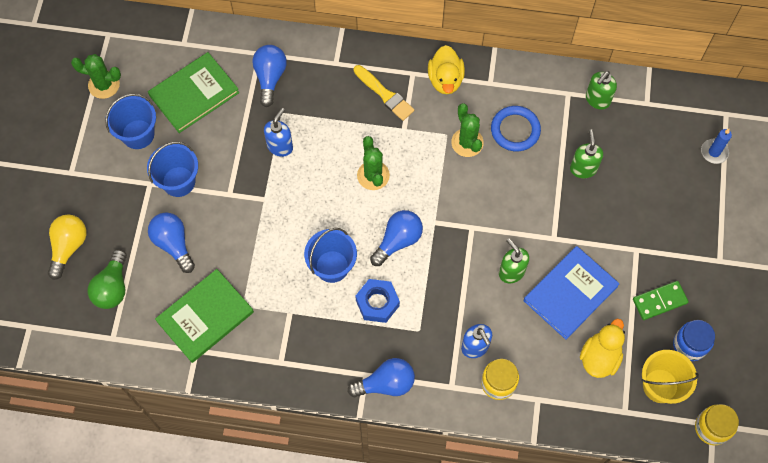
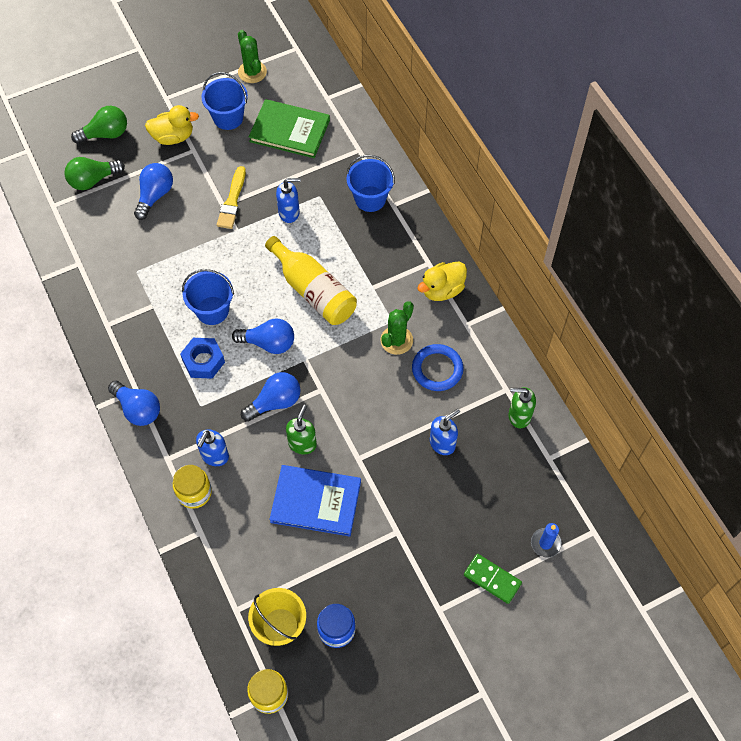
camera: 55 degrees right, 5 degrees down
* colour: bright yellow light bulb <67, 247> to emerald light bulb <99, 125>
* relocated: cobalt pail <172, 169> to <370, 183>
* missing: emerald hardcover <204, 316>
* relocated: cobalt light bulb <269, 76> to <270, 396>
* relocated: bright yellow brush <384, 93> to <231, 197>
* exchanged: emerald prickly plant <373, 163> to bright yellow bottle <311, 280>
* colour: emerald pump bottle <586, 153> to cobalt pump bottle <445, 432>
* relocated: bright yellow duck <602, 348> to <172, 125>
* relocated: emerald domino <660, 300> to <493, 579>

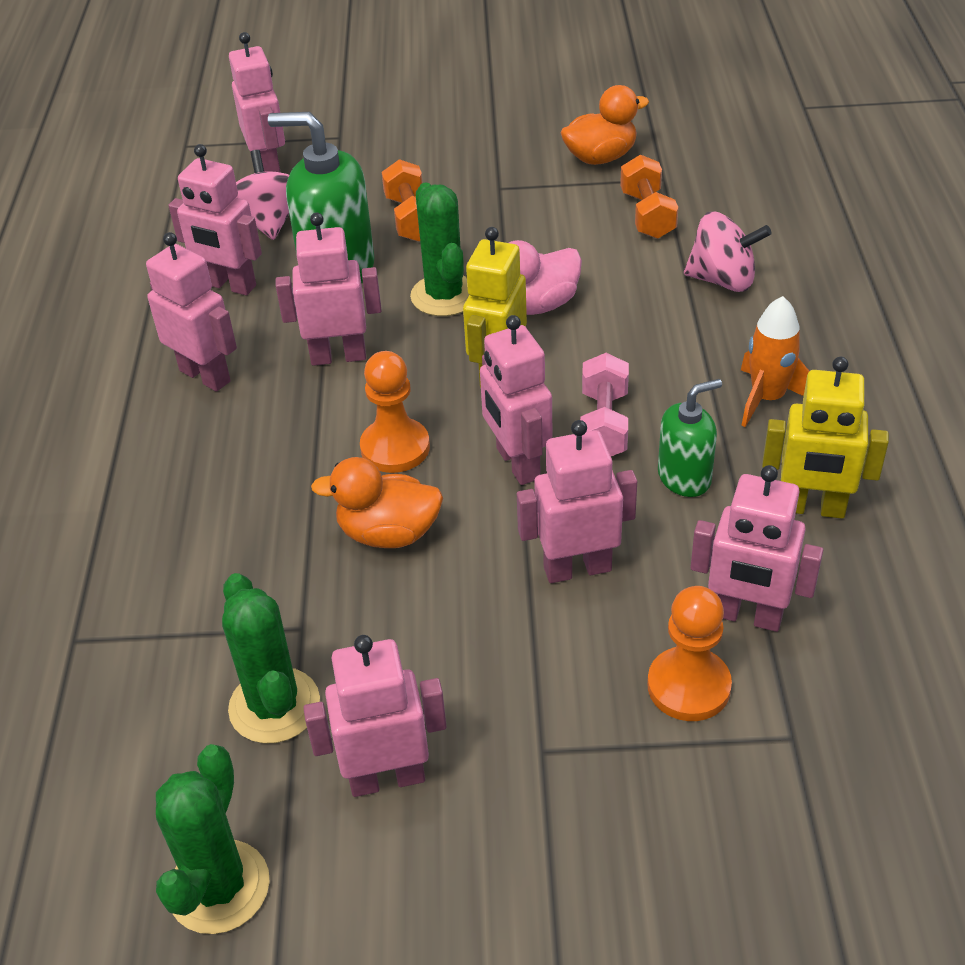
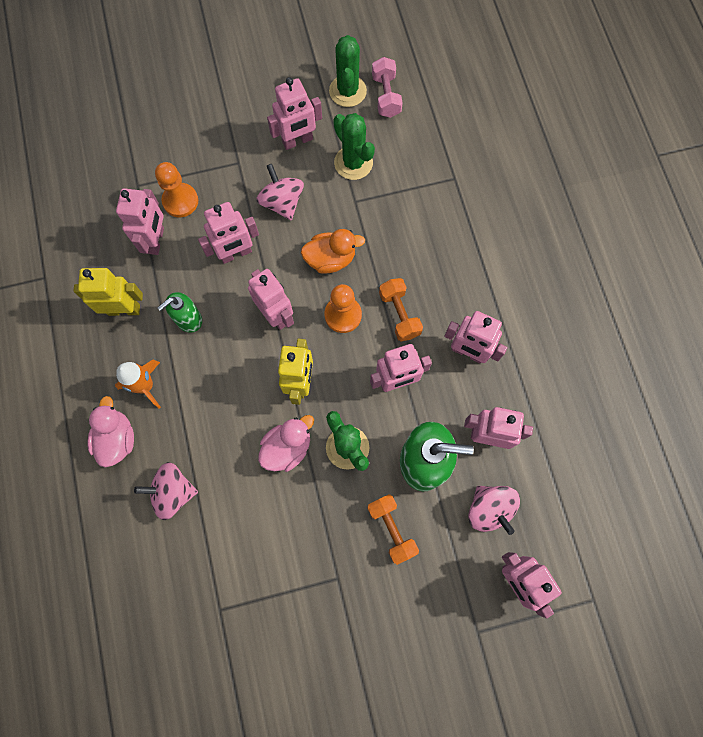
camera: 165 degrees right, 30 degrees up
* missing: orange duck <604, 125>
* relocated: pink free weight <604, 404> to <387, 87>
* relocated: orange free weight <649, 196> to <401, 309>
* spun: pink toy robot <756, 548> = <140, 221> 90 degrees clockwise
* appeared: pink duck <111, 431>
* appeared: pink whirligig <280, 192>

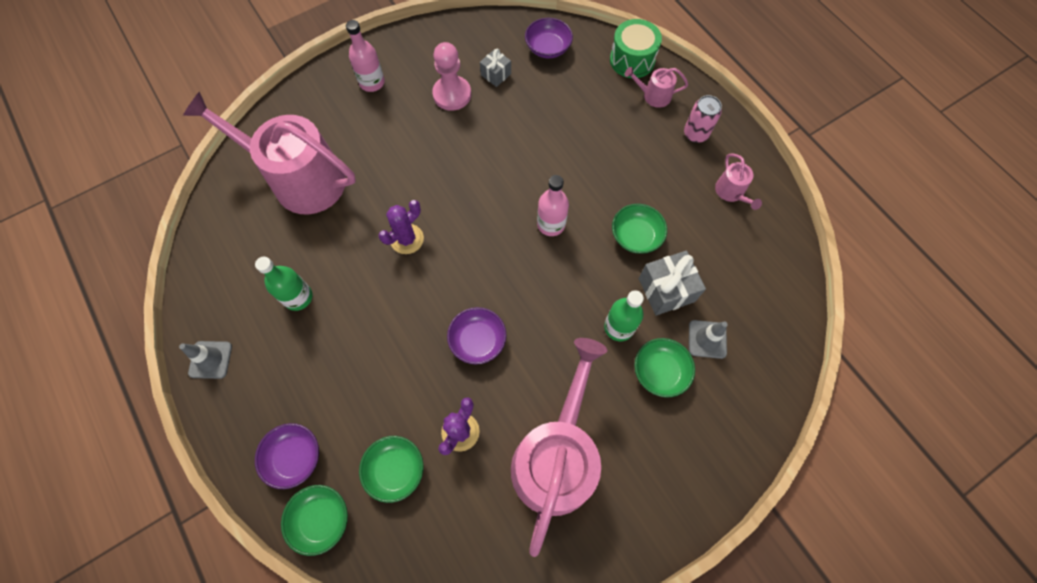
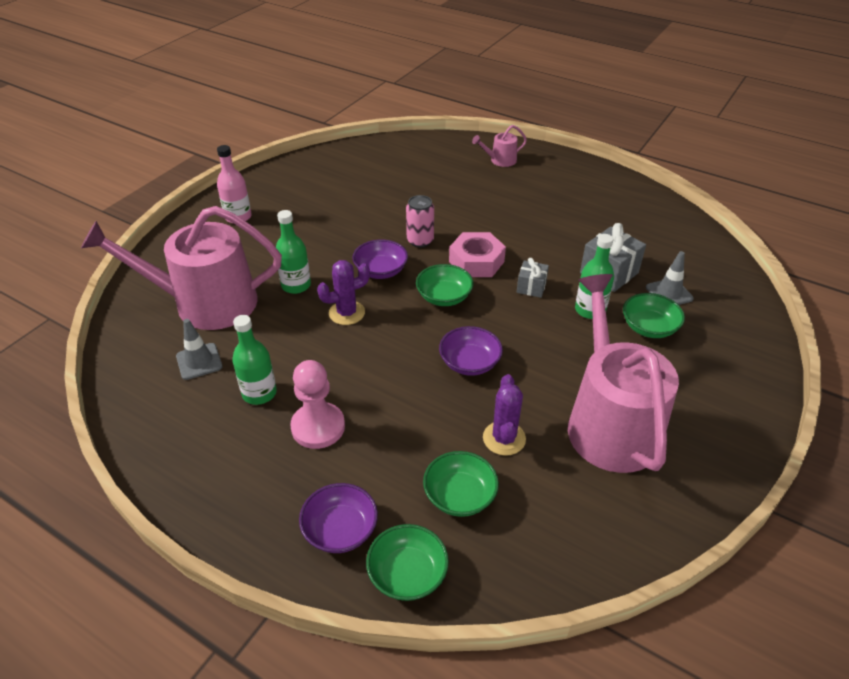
camera: 25 degrees left, 25 degrees down
* relocated: grey traffic cone <205, 360> to <199, 349>
* spun: violet prickly plant <401, 227> = <343, 292> 45 degrees clockwise
* relocated: pink chess pawn <451, 76> to <317, 404>
* relocated: grey gift <495, 68> to <533, 278>
* relocated: violet bowl <549, 38> to <380, 259>
* exchanged: pink bottle <553, 205> to pink hexagon nut <477, 254>
* missing: emerald toy drum <636, 48>
* relocated: emerald bowl <639, 229> to <444, 285>
* relocated: pink tin <703, 119> to <420, 221>
* missing: pink watering can <738, 181>
* appeared: emerald bottle <293, 252>

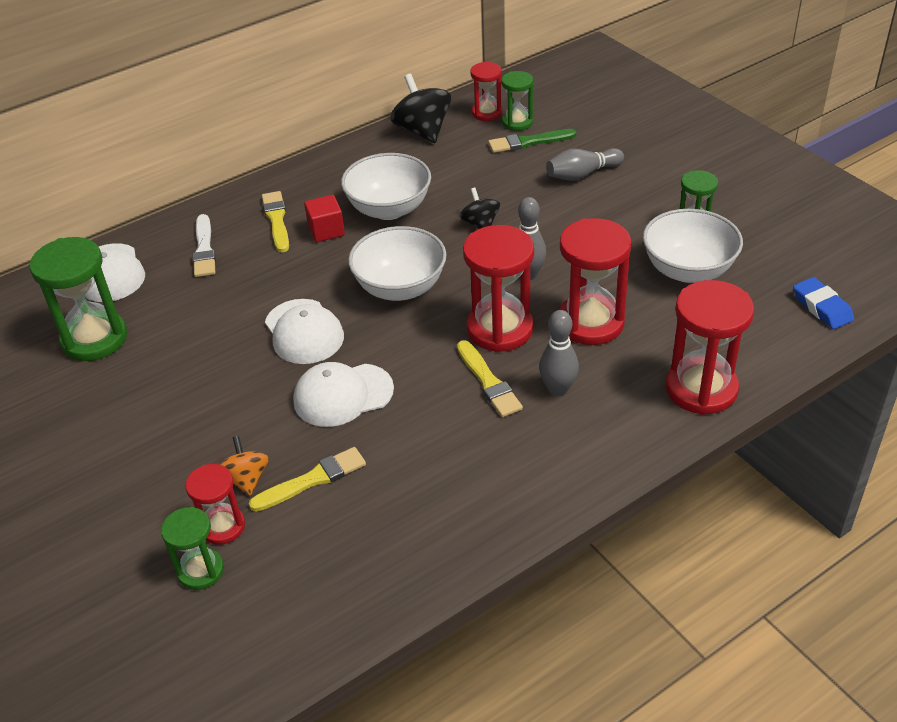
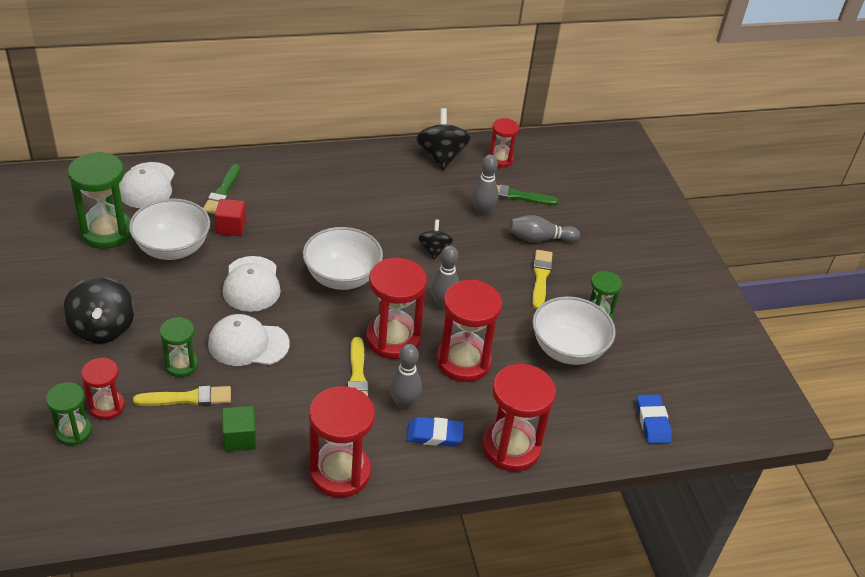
camera: 15 degrees right, 0 degrees up
* colour: pure white brush <204, 245> to emerald brush <222, 189>
* missing: orange whirligig <244, 466>
* relocated: bright yellow brush <275, 221> to <542, 279>
* relocated: red block <324, 218> to <230, 217>
* relocated: pure white bowl <386, 186> to <169, 229>
* relocated: emerald hourglass <517, 101> to <179, 347>
* appeared: black whirligig <98, 310>
* appeared: emerald block <239, 428>
* appeared: red hourglass <342, 442>
* appeared: cobalt pencil eraser <435, 432>
* appeared: grey skittle <485, 185>

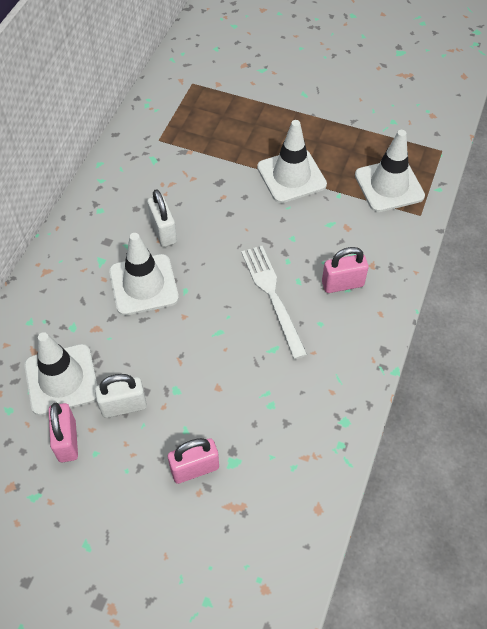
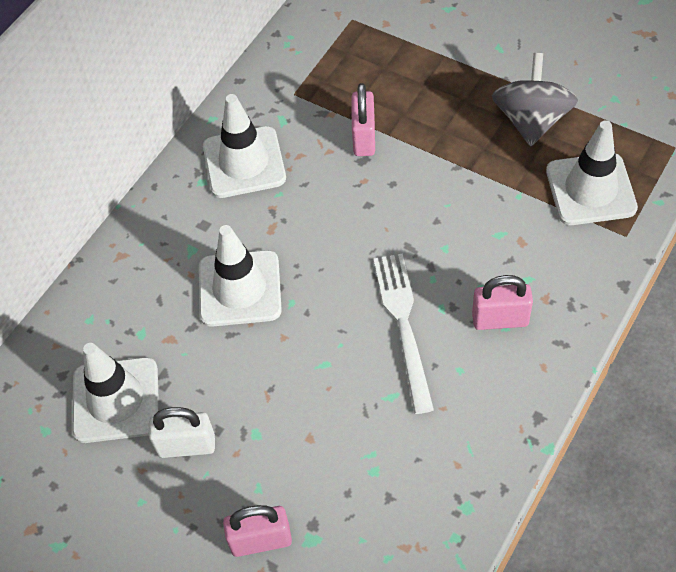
camera: 15 degrees right, 0 degrees up
* relocated: pink padlock <63, 432> to <363, 119>
* missing: pure white padlock <162, 218>
* relocated: pure white traffic cone <292, 161> to <244, 146>
* appeared: grey whirligig <535, 99>

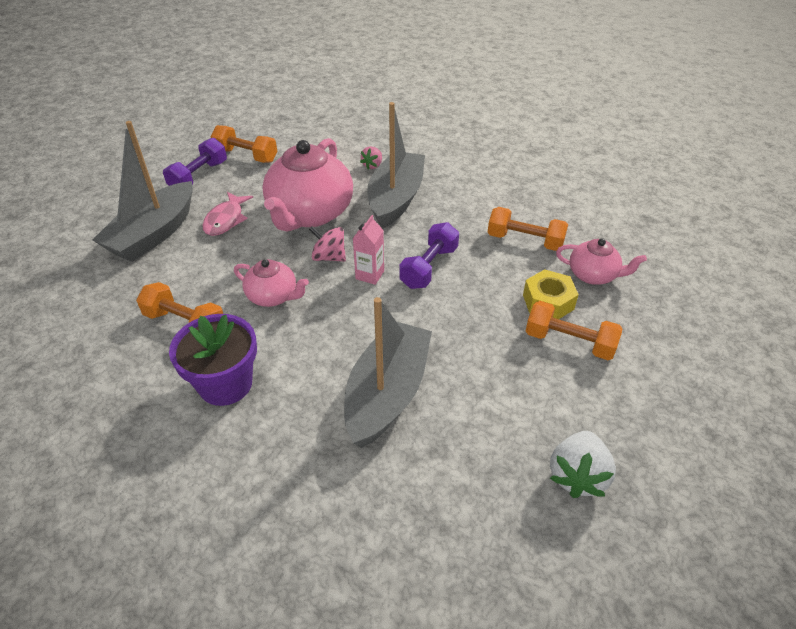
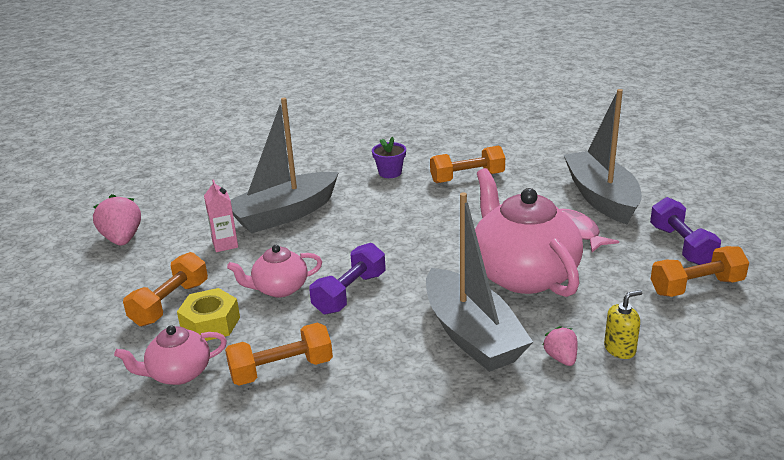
camera: 140 degrees right, 15 degrees down
* size: violet potted plant <213, 360> = <389, 157> x0.57
* relocated: pink tea pot <271, 283> to <274, 271>
* missing: pink whirligig <327, 244>
* spun: grey toy boat <388, 372> = <285, 165> 75 degrees clockwise
* relocated: pink juice carton <368, 250> to <221, 215>
* spun: violet free weight <429, 255> = <347, 279> 45 degrees clockwise
* spun: orange free weight <574, 330> = <165, 289> 45 degrees counterclockwise
* colour: pure white toy strawberry <583, 464> to pink toy strawberry <117, 220>
* appeared: bright yellow pump bottle <623, 324>

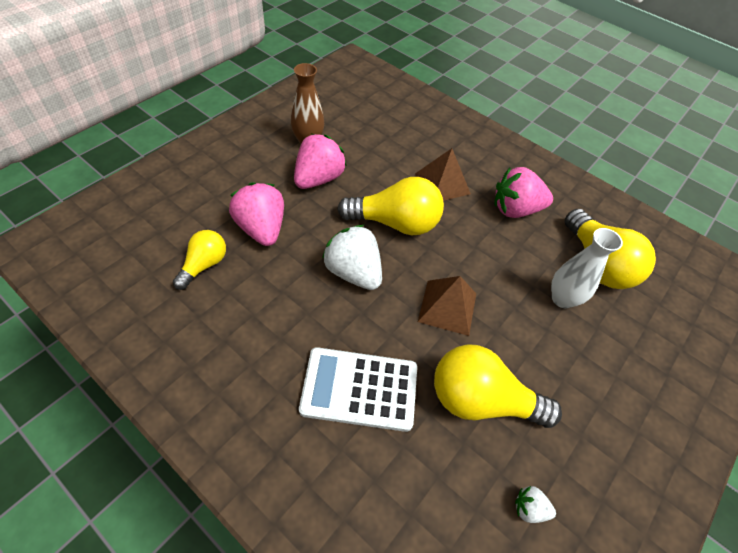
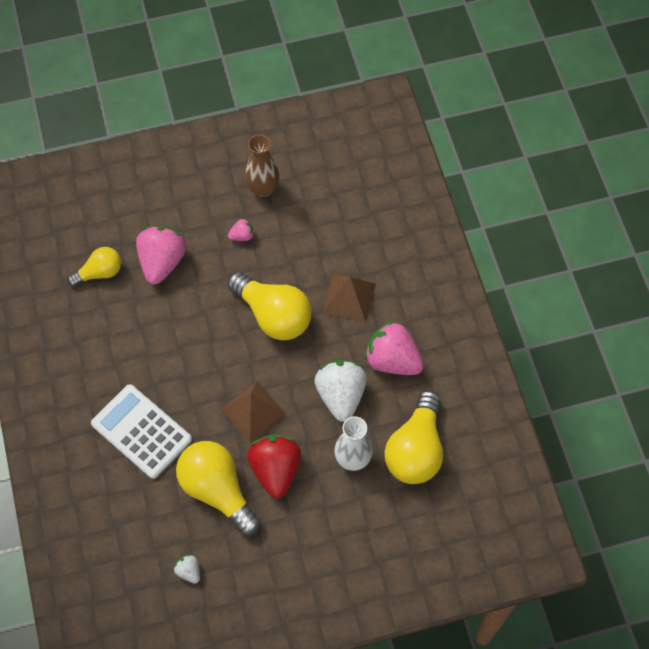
camera: 40 degrees right, 10 degrees up
* size: pink toy strawberry <320, 161> = <241, 229> x0.46
* relocated: pure white toy strawberry <352, 257> to <340, 391>
* appeared: red toy strawberry <274, 466>

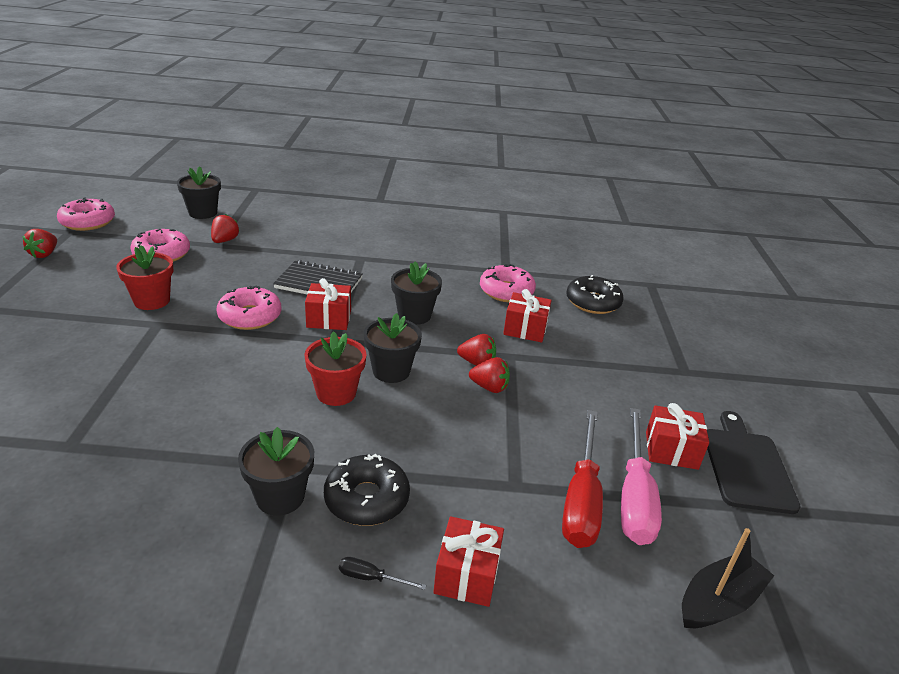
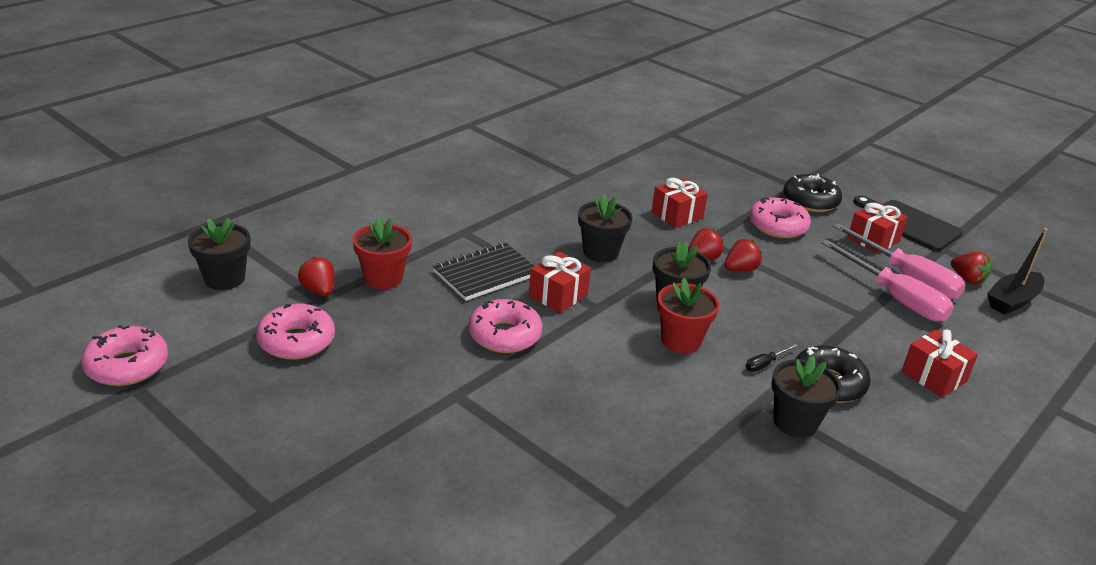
camera: 50 degrees left, 0 degrees up
* relocated: red toy strawberry <40, 243> to <971, 268>
* relocated: red potted plant <145, 278> to <382, 253>
* relocated: black screwdriver <383, 573> to <771, 358>
* relocated: pink donut <508, 283> to <780, 218>
* colour: red screwdriver <582, 479> to pink screwdriver <887, 281>
* relocated: black donut <595, 294> to <812, 193>
* spun: black toy boat <728, 578> = <1017, 271> 135 degrees counterclockwise

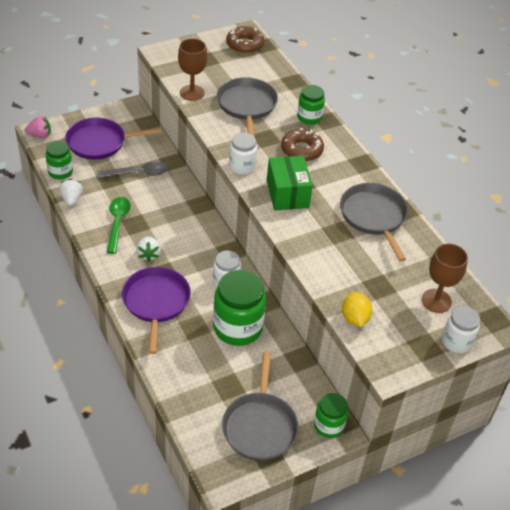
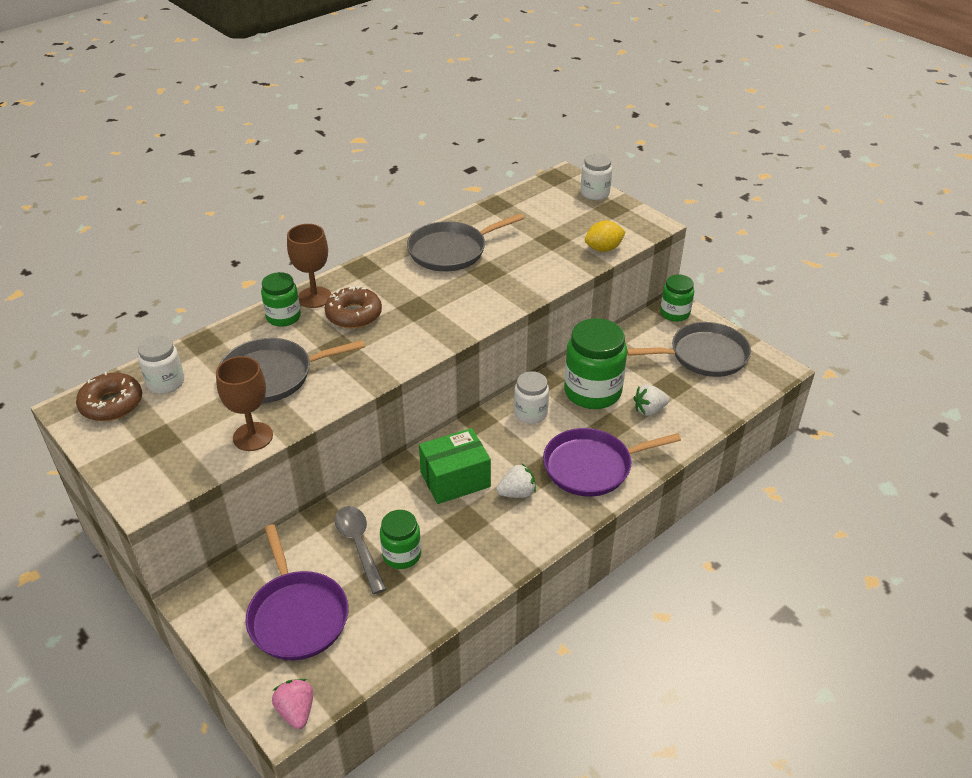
camera: 100 degrees left, 5 degrees down
* relocated: emerald preserve jar <59, 160> to <400, 539>
* relocated: pure white toy strawberry <71, 192> to <651, 400>
* missing: emerald tablespoon <118, 225>
* relocated: pure white preserve jar <243, 154> to <161, 365>
* relocated: emerald parcel <290, 183> to <455, 466>
* relocated: russet goblet <445, 278> to <309, 266>

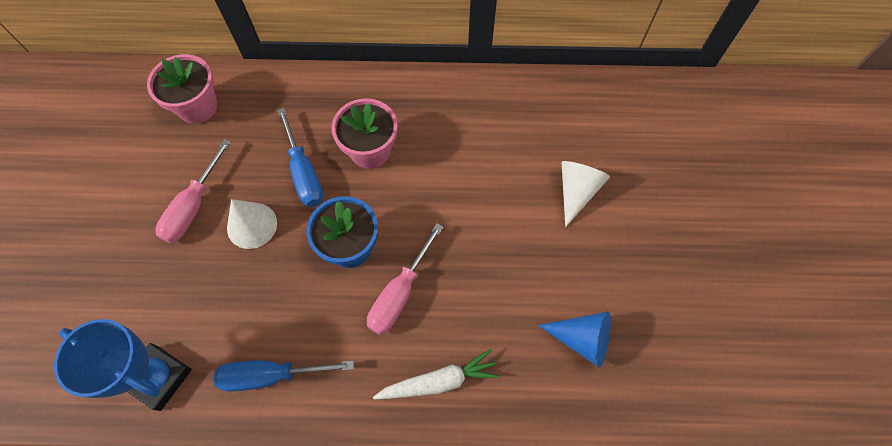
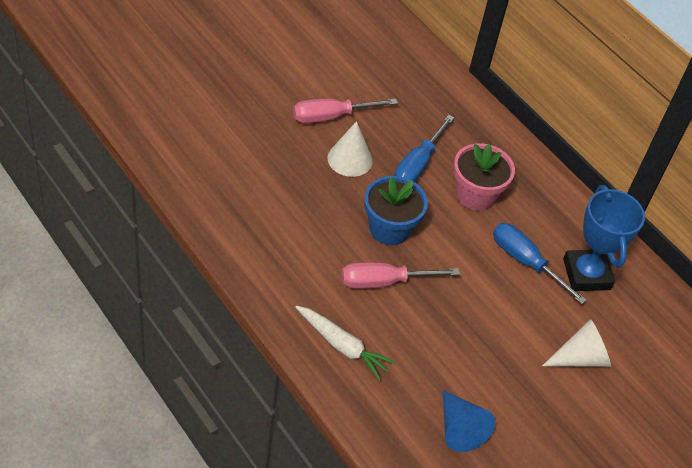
camera: 45 degrees right, 15 degrees down
* relocated: cobalt trophy <123, 365> to <604, 238>
* missing: pink potted plant <182, 89>
* relocated: cobalt screwdriver <284, 376> to <540, 263>

